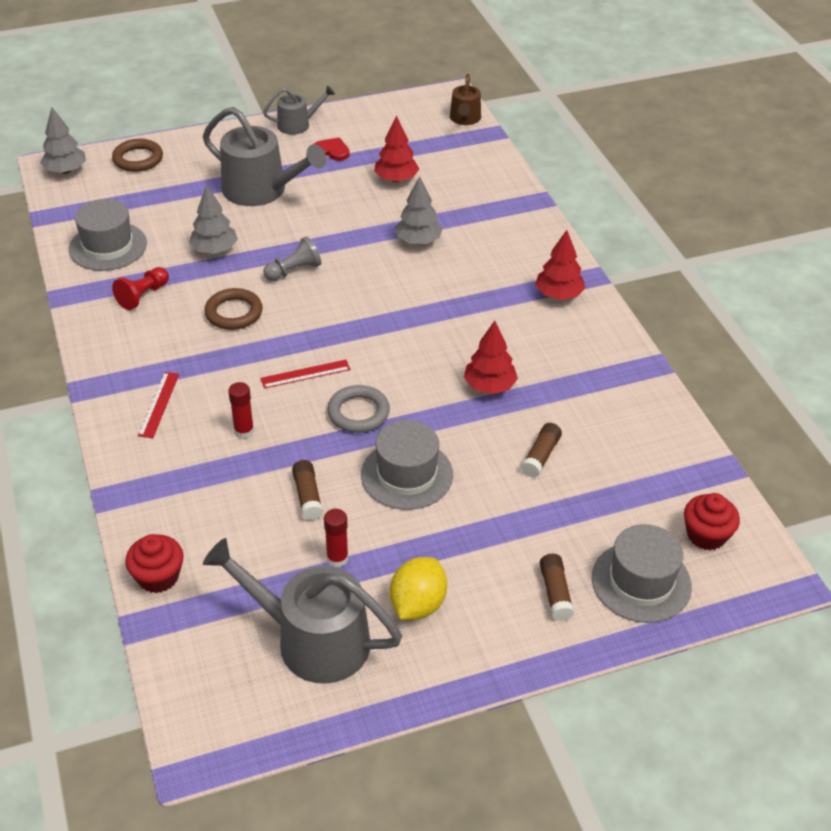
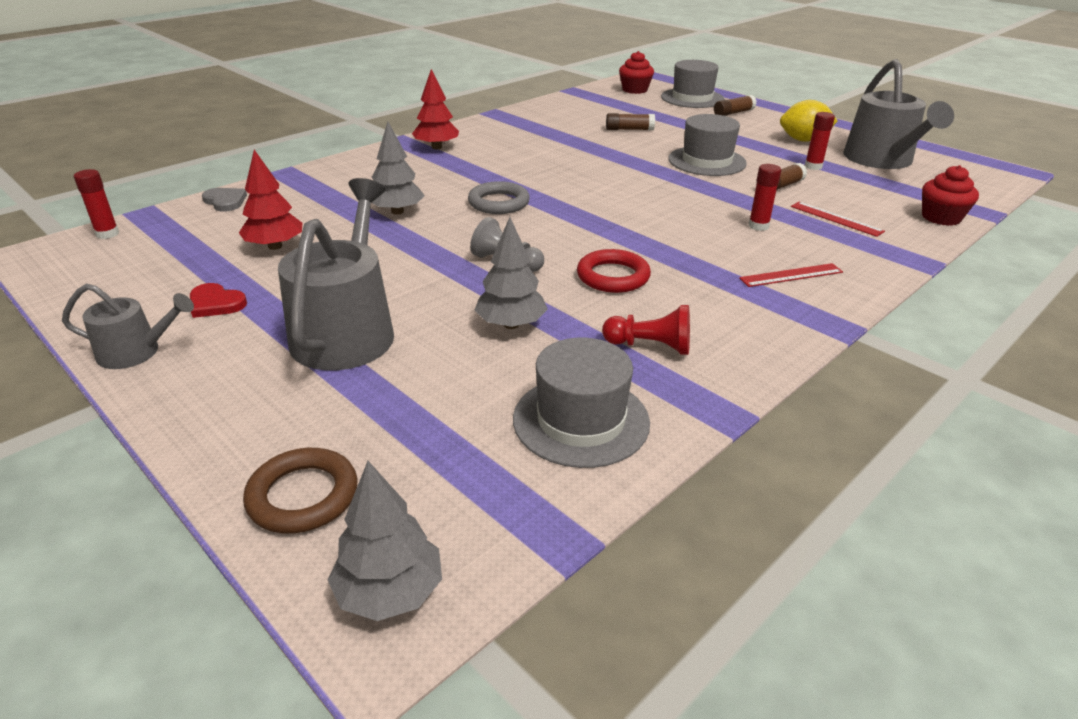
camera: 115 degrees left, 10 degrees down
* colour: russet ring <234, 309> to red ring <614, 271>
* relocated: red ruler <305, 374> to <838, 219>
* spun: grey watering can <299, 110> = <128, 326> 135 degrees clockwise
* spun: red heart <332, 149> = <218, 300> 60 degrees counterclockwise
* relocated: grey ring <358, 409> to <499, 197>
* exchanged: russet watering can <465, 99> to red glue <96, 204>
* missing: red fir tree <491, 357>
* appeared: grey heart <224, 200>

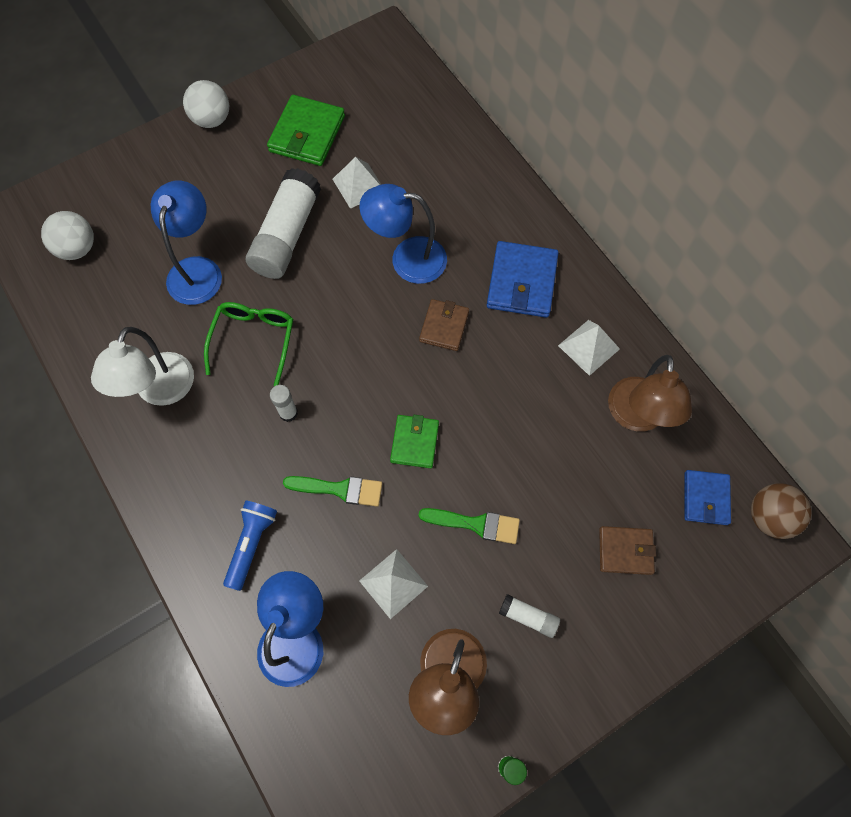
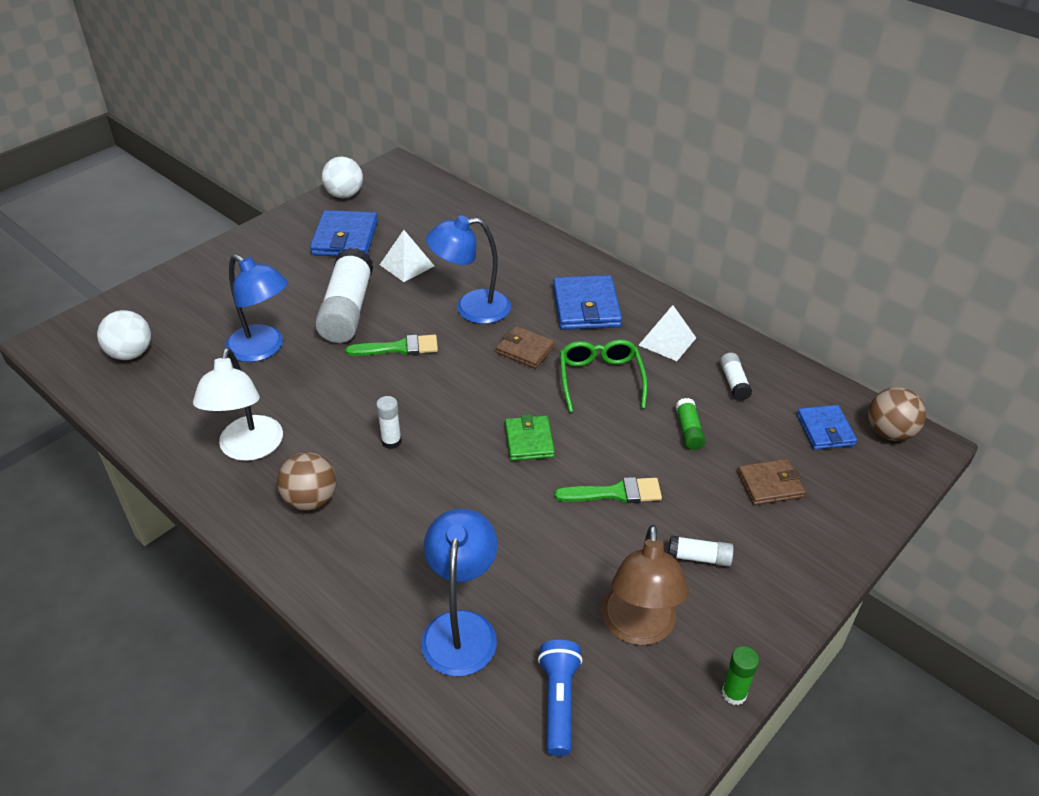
camera: 15 degrees left, 25 degrees down
* spun: cobalt reading lamp <186, 243> = <256, 308> 135 degrees clockwise
* relocated: pure white ball <206, 104> to <342, 177>
* relocated: emerald glasses <248, 344> to <604, 375>
* relocated: cobalt torch <250, 546> to <560, 698>
* colour: emerald wallet <306, 130> to cobalt wallet <344, 233>
* relocated: emerald brush <332, 491> to <392, 345>
* missing: pure white pyramid <393, 584>
* spun: russet wallet <444, 325> = <525, 347> 60 degrees counterclockwise
* exchanged: russet reading lamp <650, 393> to pure white glue <736, 377>
* appeared: russet ball <307, 481>
* appeared: emerald glue <690, 424>

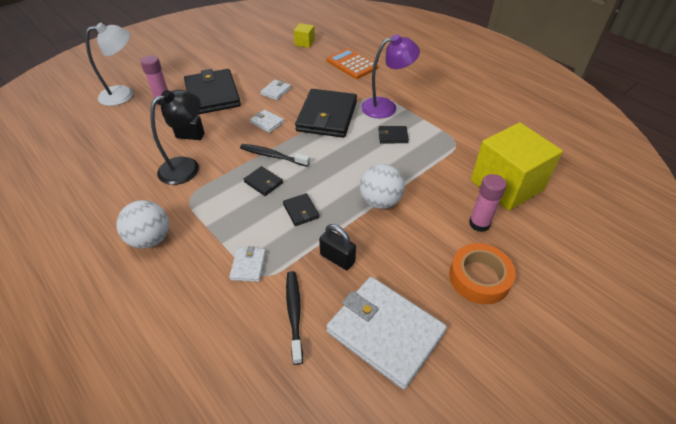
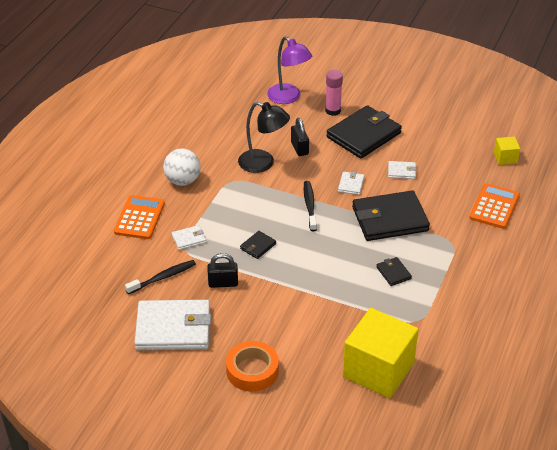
camera: 65 degrees right, 5 degrees down
* missing: pure white reading lamp <109, 64>
* missing: black wallet <263, 181>
* spun: black padlock <337, 247> = <222, 270> 75 degrees clockwise
* spun: pure white wallet <386, 333> = <172, 325> 75 degrees clockwise
* missing: pure white ball <382, 186>
* relocated: violet reading lamp <390, 76> to <289, 70>
* missing: pink glue <488, 203>
* appeared: orange pocket calculator <139, 217>

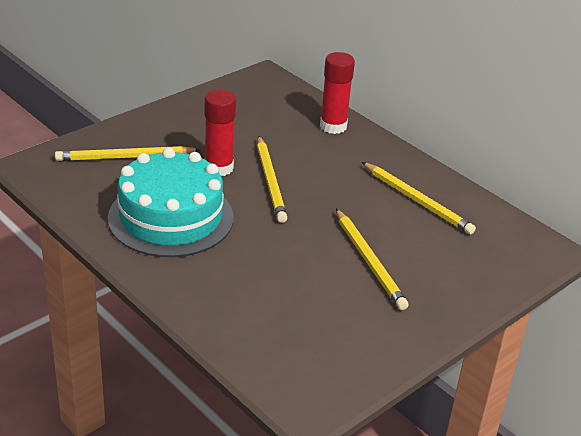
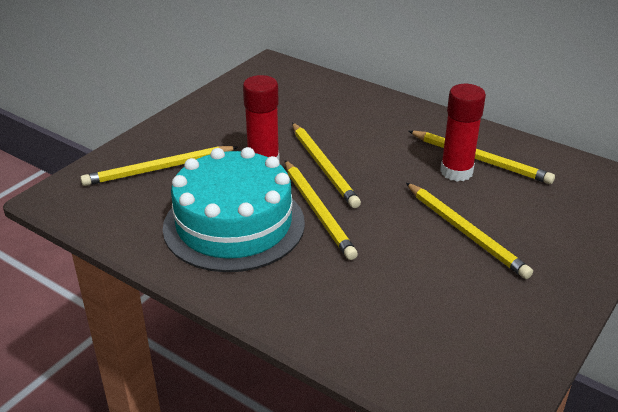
camera: 10 degrees left, 0 degrees up
* relocated: red glue <337, 93> to <463, 133>
* appeared: bright yellow wooden pencil <321, 210>

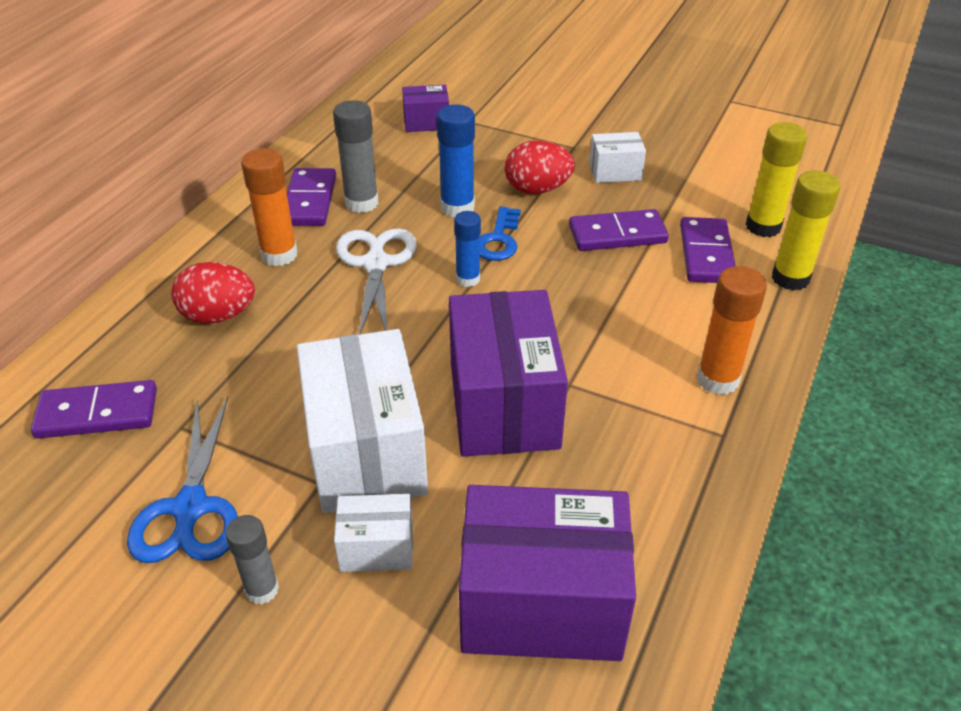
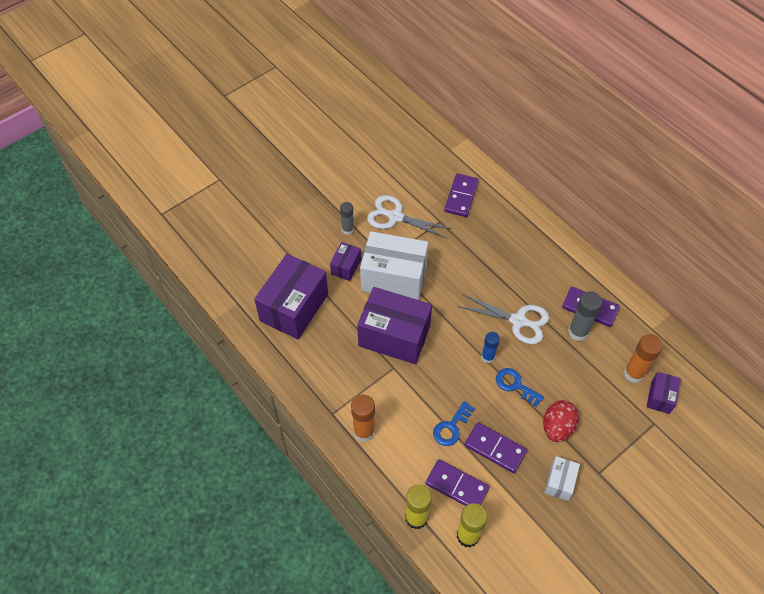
camera: 115 degrees right, 15 degrees up
* colour: cobalt shears <182, 480> to pure white shears <409, 216>
* missing: red toy egg <213, 293>
* relocated: orange glue <269, 207> to <643, 358>
* colour: pure white parcel <373, 533> to violet parcel <345, 261>
* missing: cobalt glue <456, 160>
* spun: violet domino <619, 230> = <495, 447> 75 degrees counterclockwise
* appeared: cobalt latchkey <454, 423>

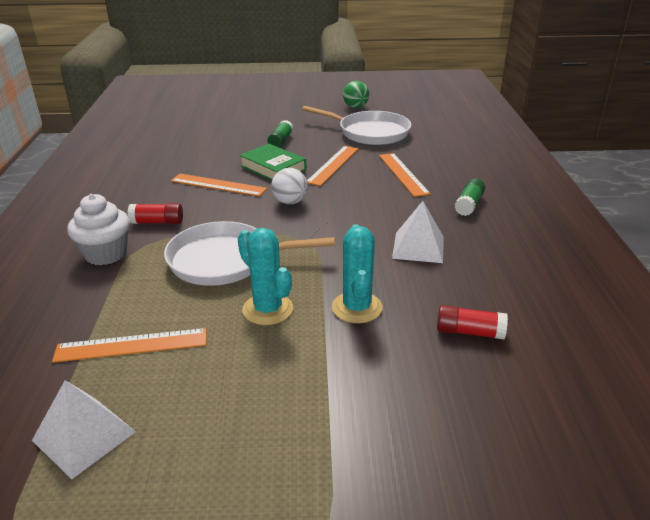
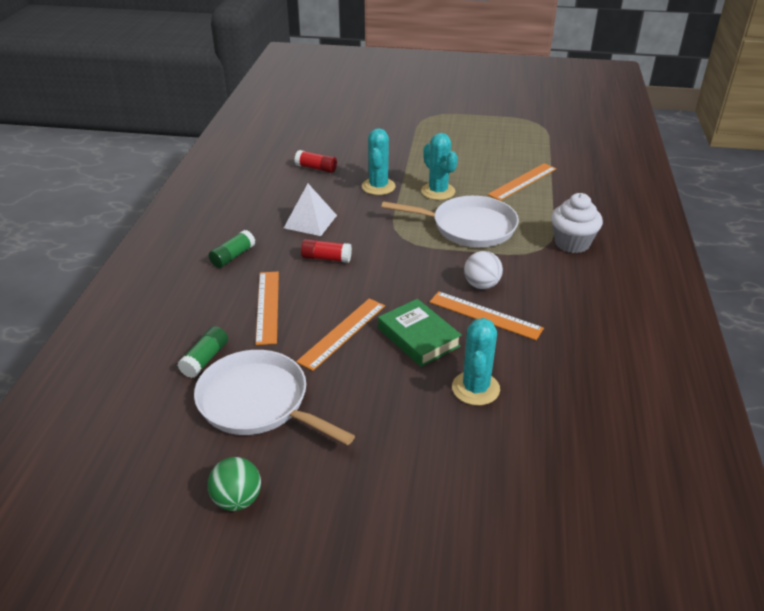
camera: 170 degrees left, 5 degrees up
* missing: pure white pyramid <84, 429>
* spun: orange ruler <129, 345> = <522, 182> 45 degrees counterclockwise
* relocated: red glue <155, 213> to <326, 251>
* relocated: emerald glue <280, 134> to <203, 352>
* relocated: pure white ball <289, 186> to <483, 270>
* appeared: turquoise prickly plant <476, 362>

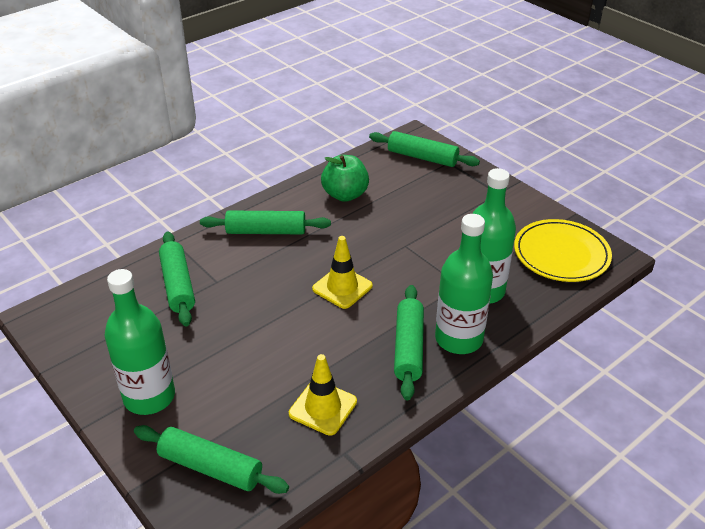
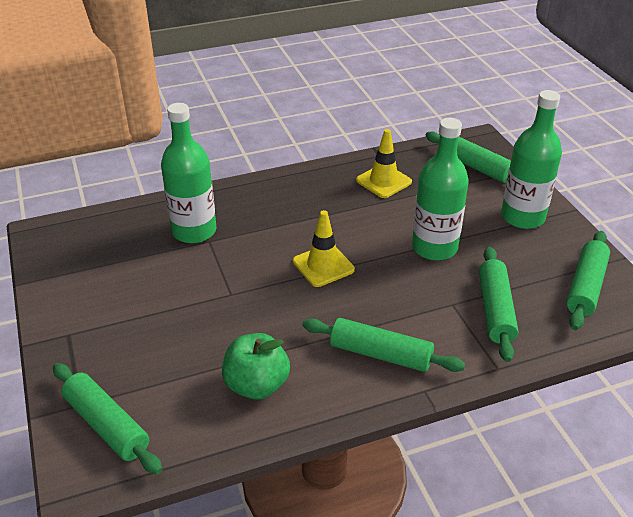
camera: 160 degrees left, 0 degrees up
* relocated: emerald dough roller <409, 342> to <588, 280>
* relocated: emerald bottle <464, 284> to <440, 189>
* missing: bright yellow plate <563, 250>

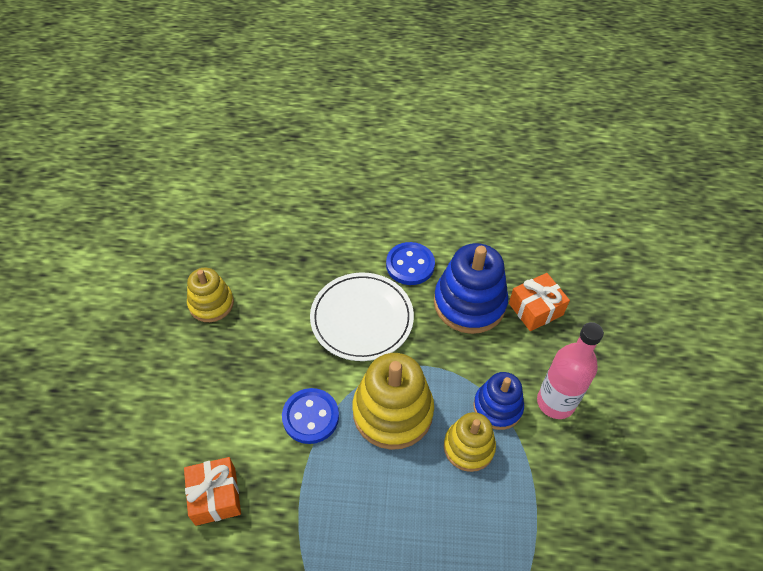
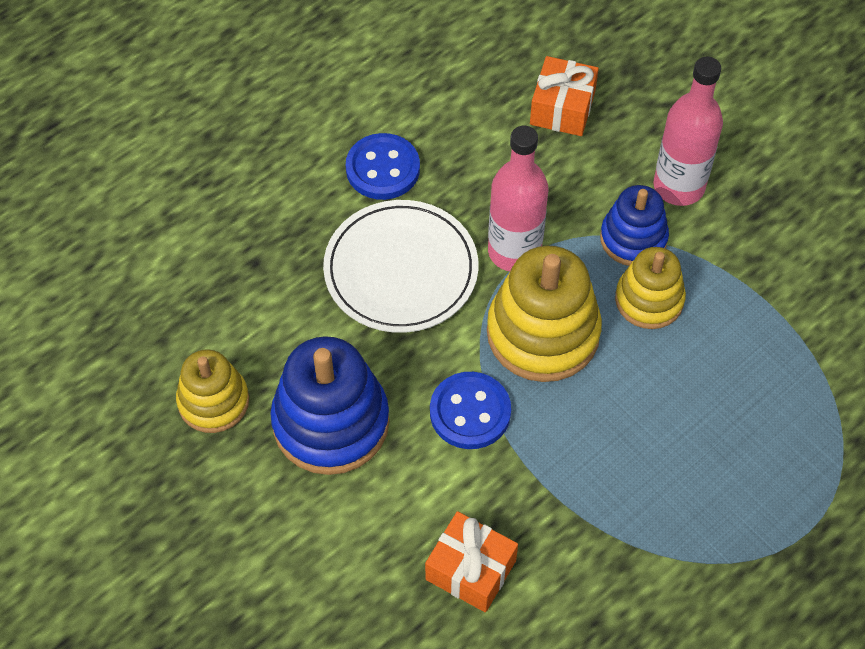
camera: 45 degrees left, 5 degrees up
* relocated: cobalt stacking rings <471, 288> to <329, 405>
* appeared: pink bottle <518, 198>

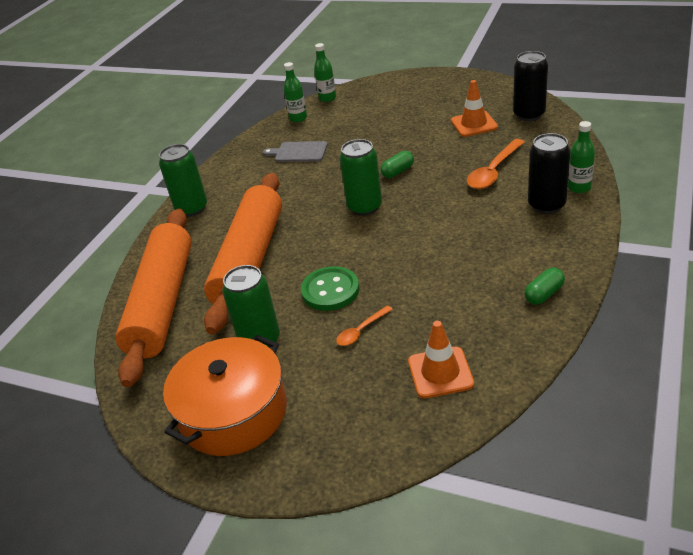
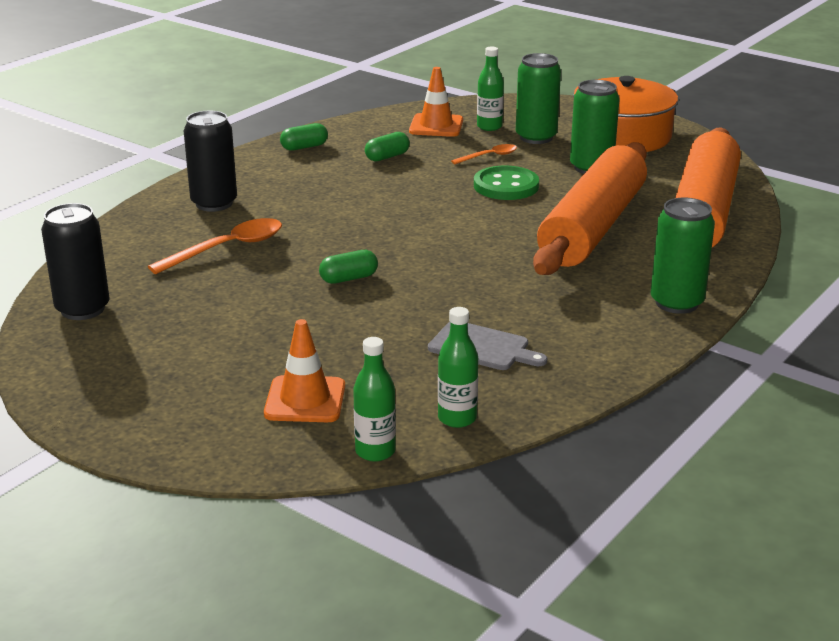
camera: 170 degrees left, 10 degrees down
* relocated: emerald tin <360, 177> to <538, 98>
* relocated: orange traffic cone <474, 108> to <304, 370>
* relocated: emerald bottle <581, 157> to <490, 88>
* appeared: emerald capsule <387, 147>

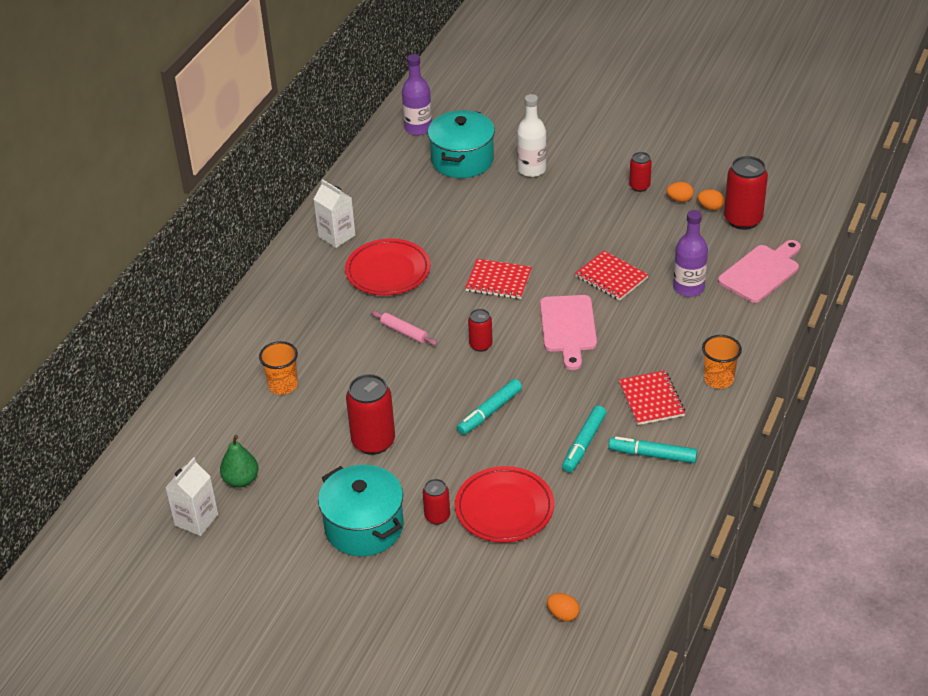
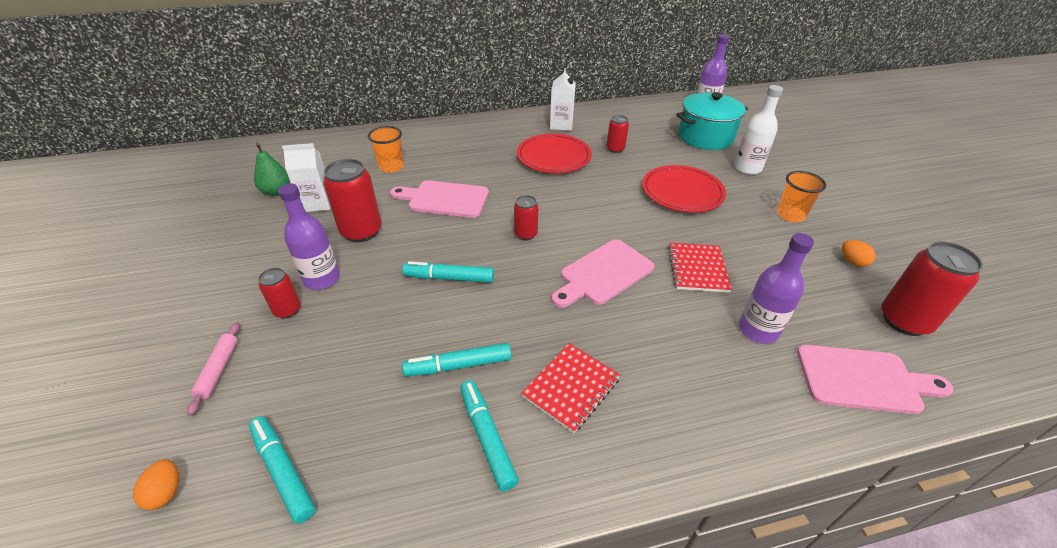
camera: 50 degrees right, 0 degrees up
* relocated: pure white juice carton <191, 496> to <306, 177>
* missing: turquoise stockpot <361, 510>
* relocated: pink dough roller <404, 328> to <213, 368>
* relocated: red plate <504, 504> to <684, 189>
* missing: red exercise book <498, 279>
* relocated: red tin <640, 172> to <618, 134>
* missing: orange toy egg <710, 199>
* relocated: orange cup <722, 362> to <801, 196>
* appeared: turquoise marker <282, 470>
* appeared: violet bottle <309, 237>
* appeared: pink bread board <439, 199>

